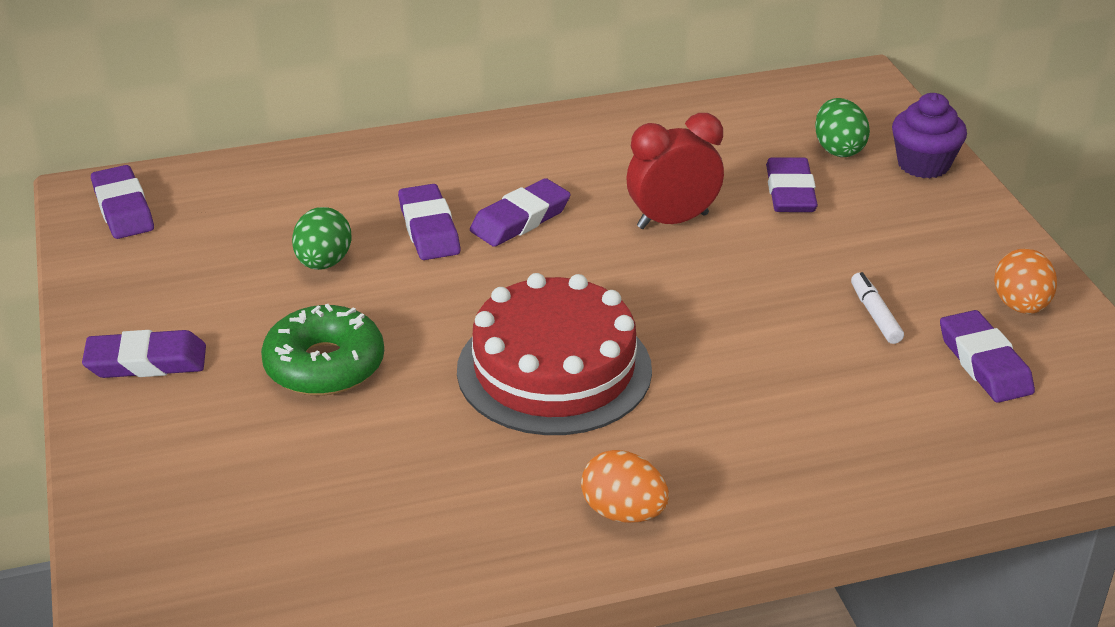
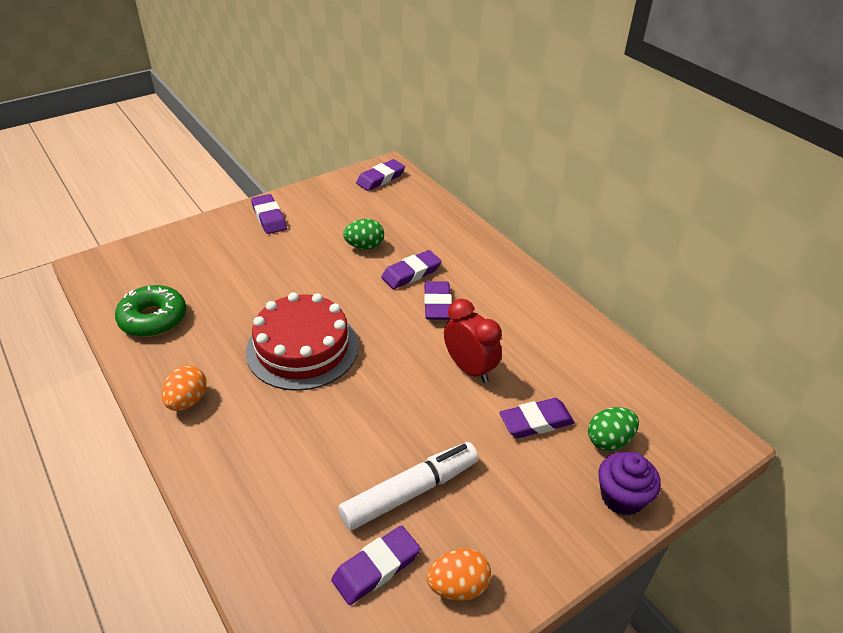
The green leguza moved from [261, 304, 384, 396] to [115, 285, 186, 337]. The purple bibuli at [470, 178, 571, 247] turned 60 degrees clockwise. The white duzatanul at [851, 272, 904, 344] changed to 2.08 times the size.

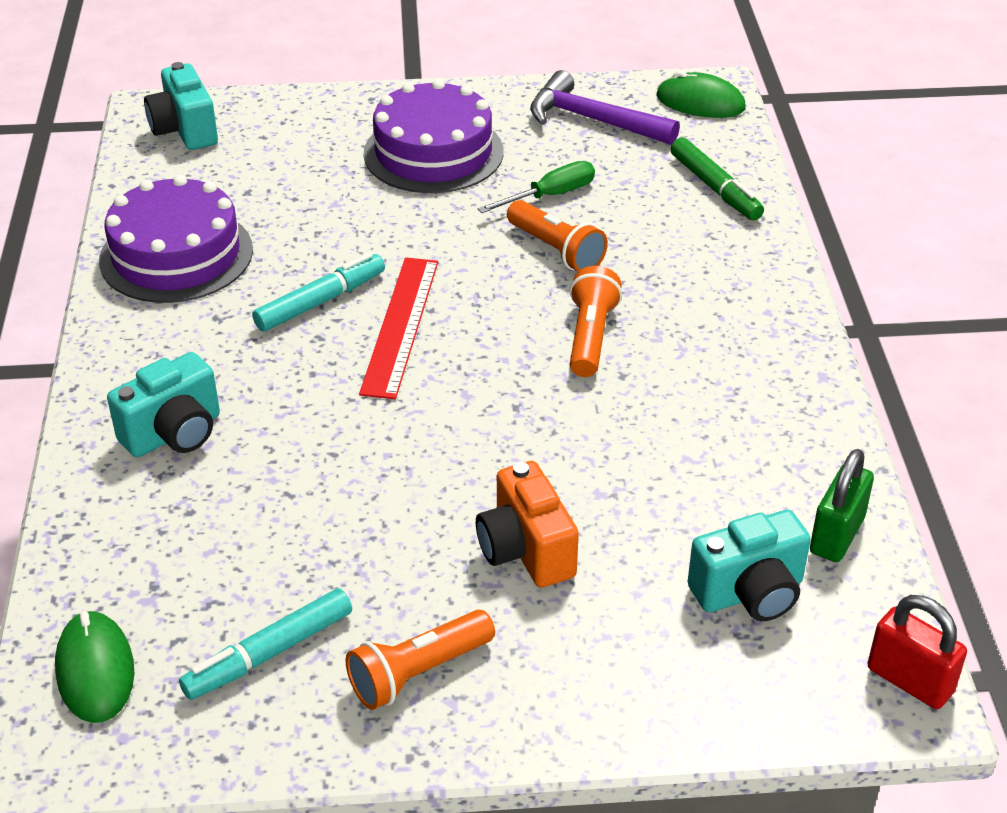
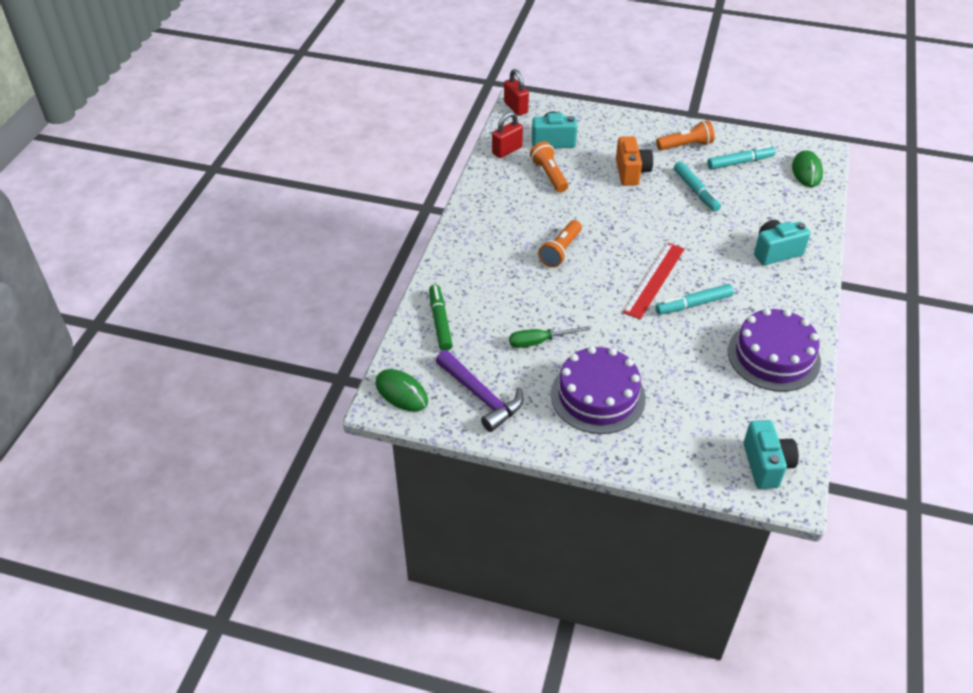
The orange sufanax moved from [507, 200, 608, 271] to [530, 141, 568, 192]. The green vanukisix at [810, 449, 874, 562] became the red vanukisix at [492, 112, 523, 158]. The turquoise duzatanul at [674, 161, 721, 212] appeared.

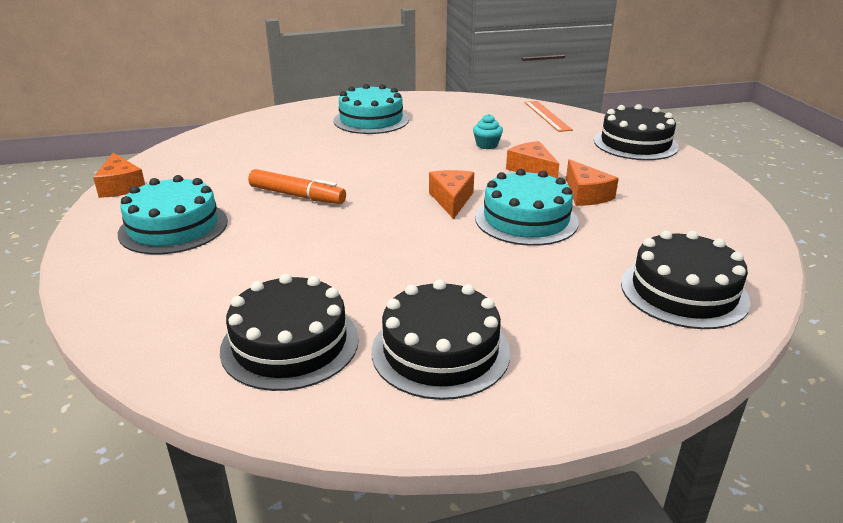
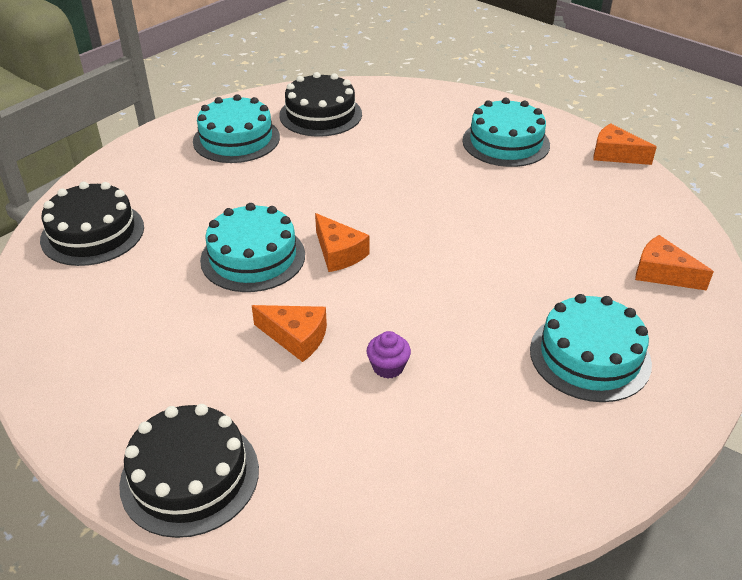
The orange duzatanul at [248, 169, 346, 204] disappeared. The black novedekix at [372, 279, 510, 400] became the turquoise novedekix at [193, 94, 280, 163]. The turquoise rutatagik at [473, 114, 503, 149] became the purple rutatagik at [367, 331, 411, 378]. The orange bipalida at [525, 101, 573, 132] disappeared. The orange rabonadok moved from [566, 159, 619, 206] to [635, 235, 714, 291].

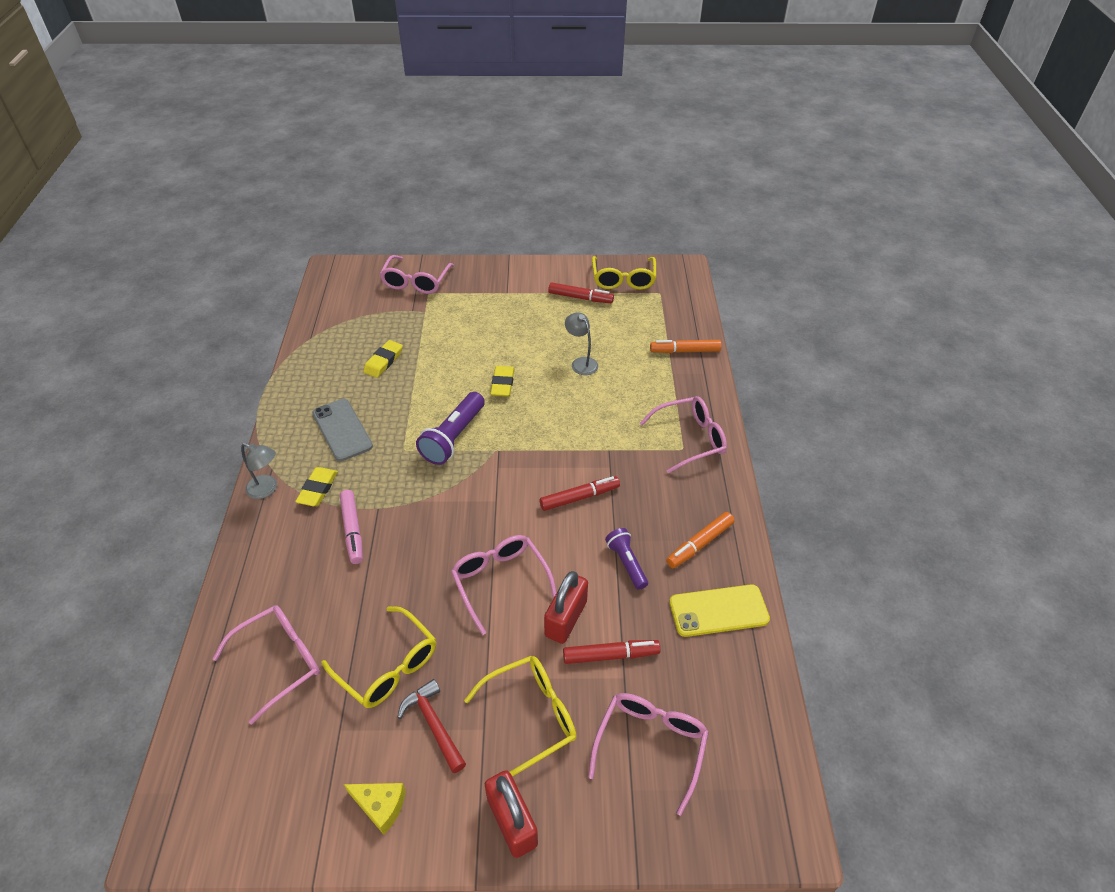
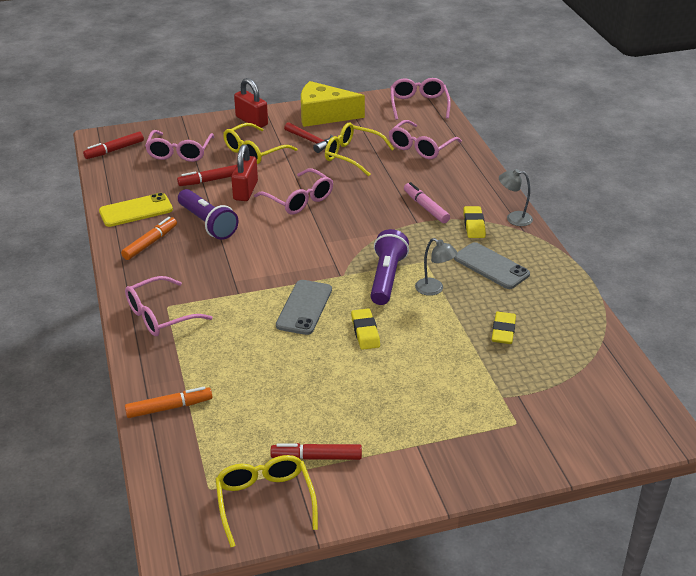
The yellow rabonadok at [344, 783, 406, 835] changed to 1.99 times the size. The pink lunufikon moved from [380, 255, 454, 294] to [391, 78, 451, 120]. The red duzatanul moved from [540, 476, 620, 511] to [83, 132, 144, 159]. The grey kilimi moved from [565, 312, 598, 375] to [415, 238, 458, 296]. The purple sufanax at [605, 528, 648, 590] changed to 1.64 times the size. The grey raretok at [276, 280, 332, 335] appeared.

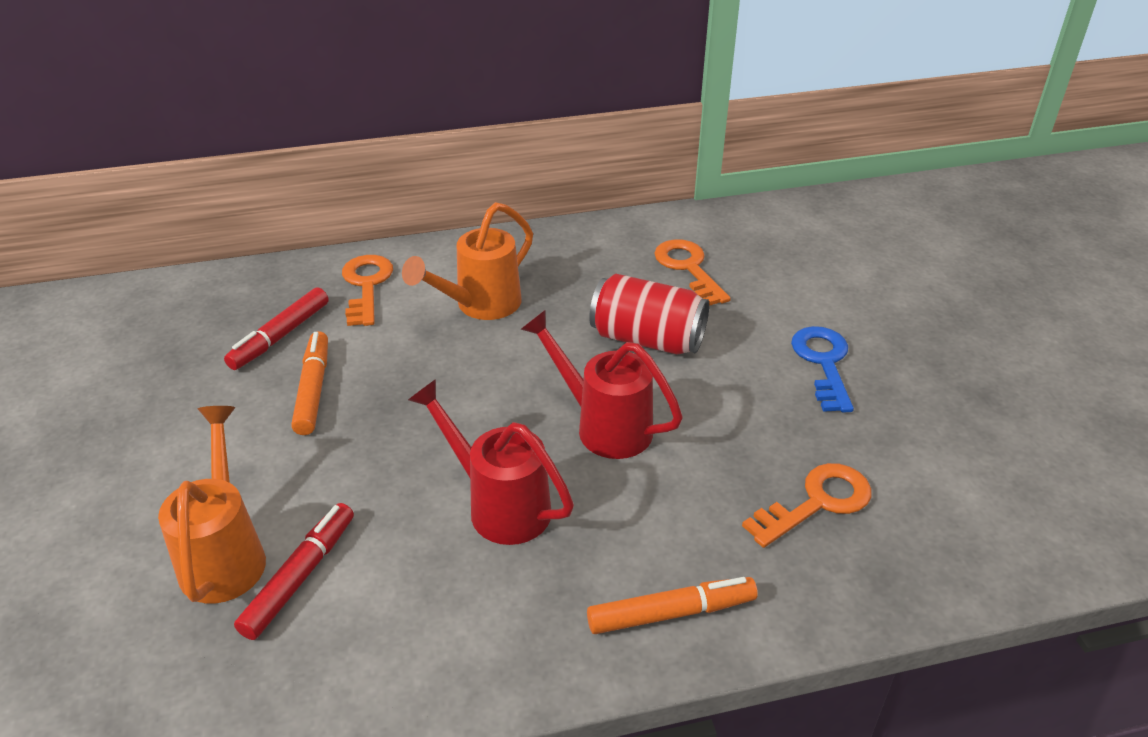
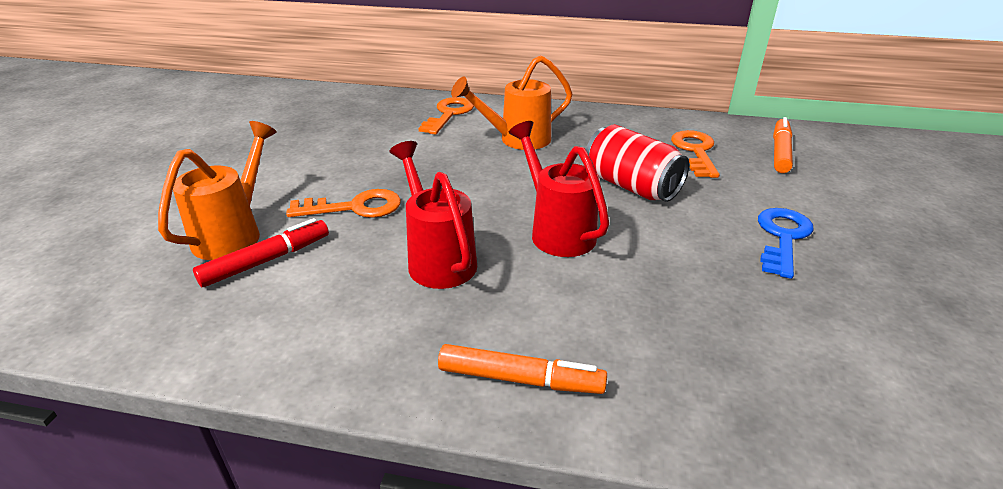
The red duzatanul at [224, 287, 329, 370] disappeared. The orange duzatanul moved from [291, 331, 328, 435] to [773, 117, 793, 173]. The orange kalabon moved from [742, 463, 872, 548] to [286, 189, 401, 218].

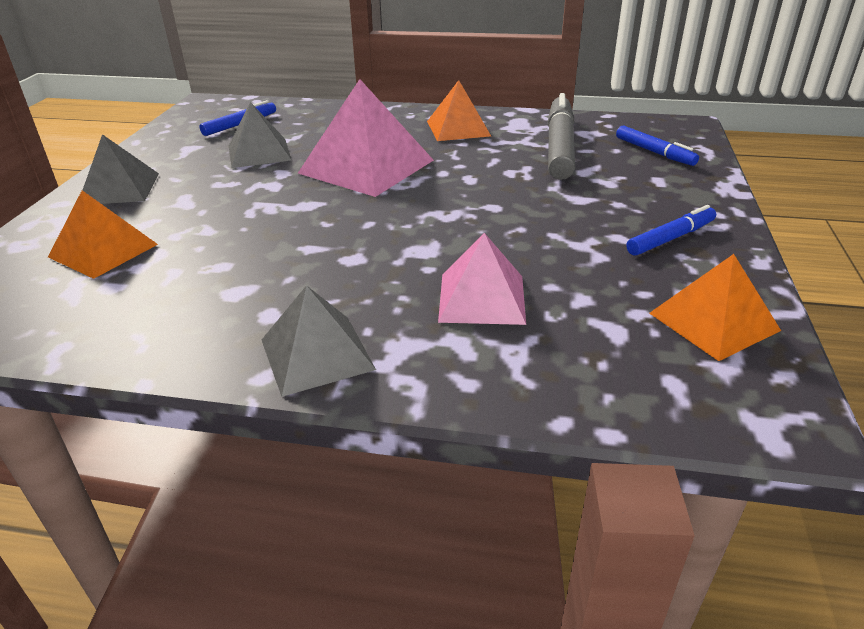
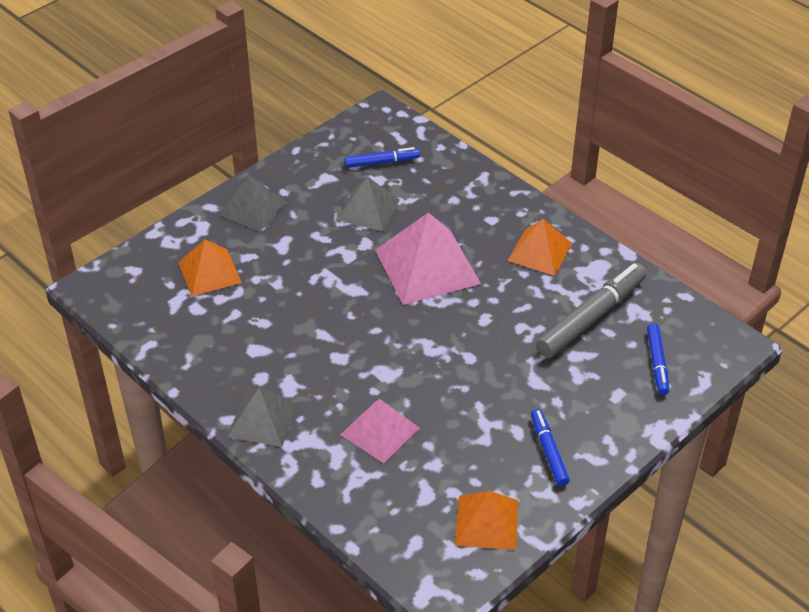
The blue duzatanul at [626, 205, 716, 256] turned 105 degrees counterclockwise.

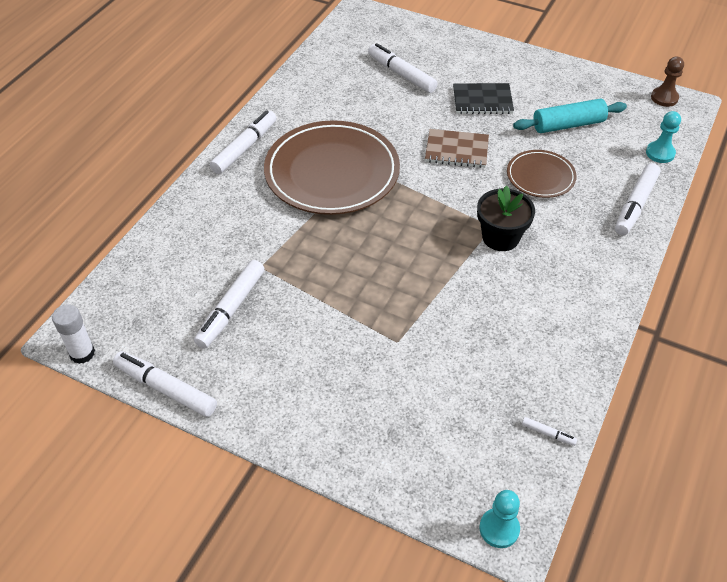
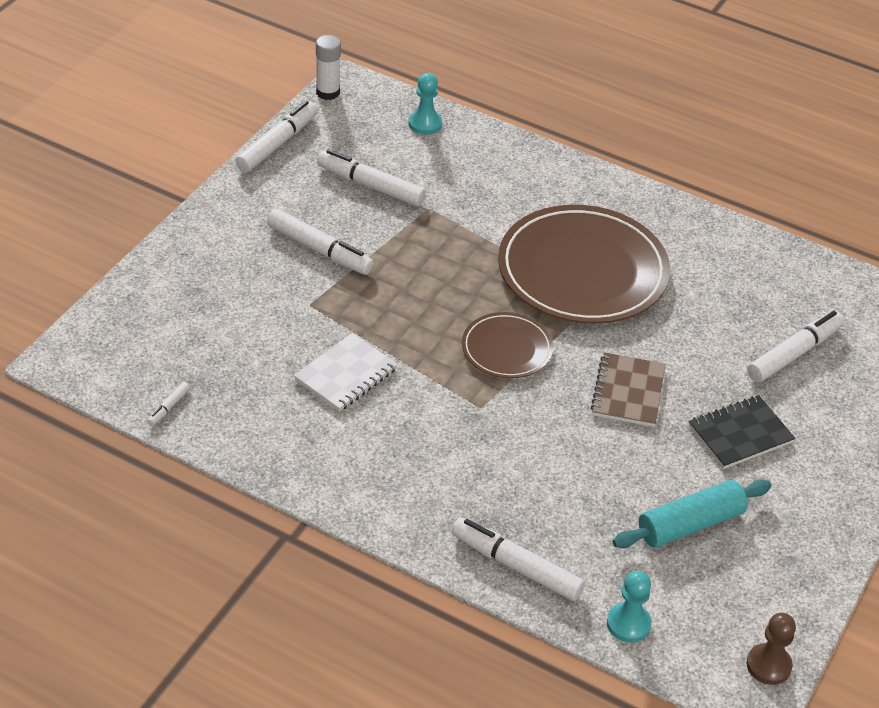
The white duzatanul moved from [210, 110, 277, 174] to [267, 209, 374, 275]. The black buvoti at [453, 83, 514, 114] turned 60 degrees clockwise. The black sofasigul at [477, 185, 535, 251] disappeared. The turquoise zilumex moved from [479, 490, 520, 548] to [409, 73, 442, 135]. The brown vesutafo moved from [507, 150, 577, 198] to [462, 312, 553, 378]. The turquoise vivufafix at [513, 99, 627, 133] turned 75 degrees clockwise. The white buvoti at [294, 333, 398, 412] appeared.

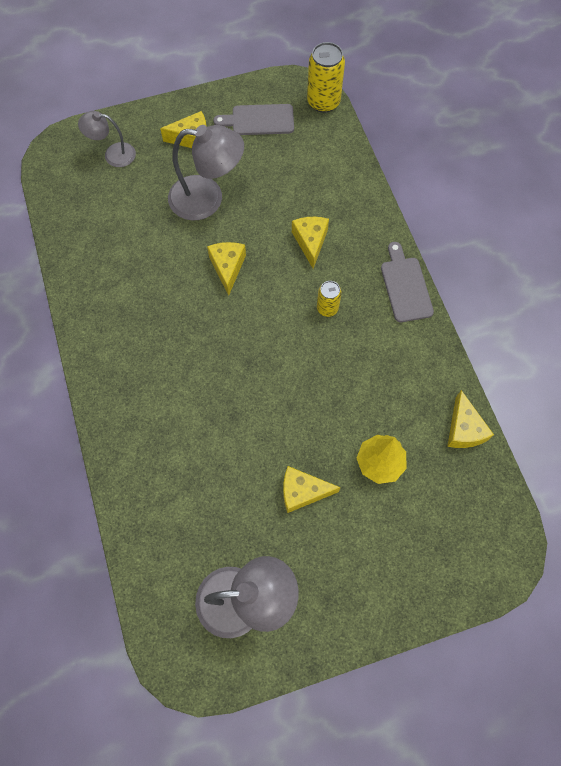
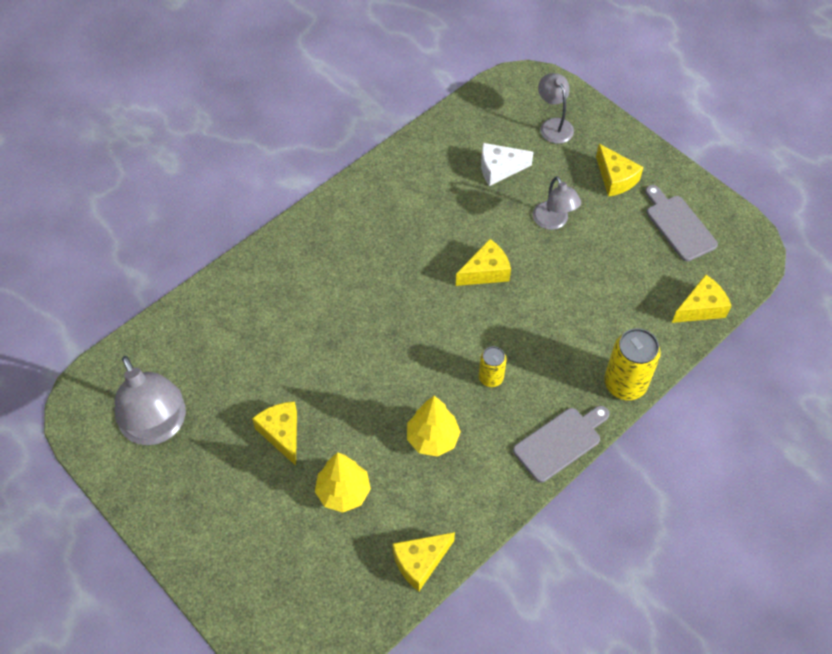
The grey kilimi at [168, 125, 244, 220] changed to 0.58 times the size. The yellow rabonadok moved from [292, 217, 329, 269] to [672, 275, 731, 323]. The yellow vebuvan moved from [307, 42, 345, 113] to [604, 328, 661, 400]. The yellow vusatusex at [407, 396, 461, 457] appeared. The white rabonadok at [481, 143, 534, 186] appeared.

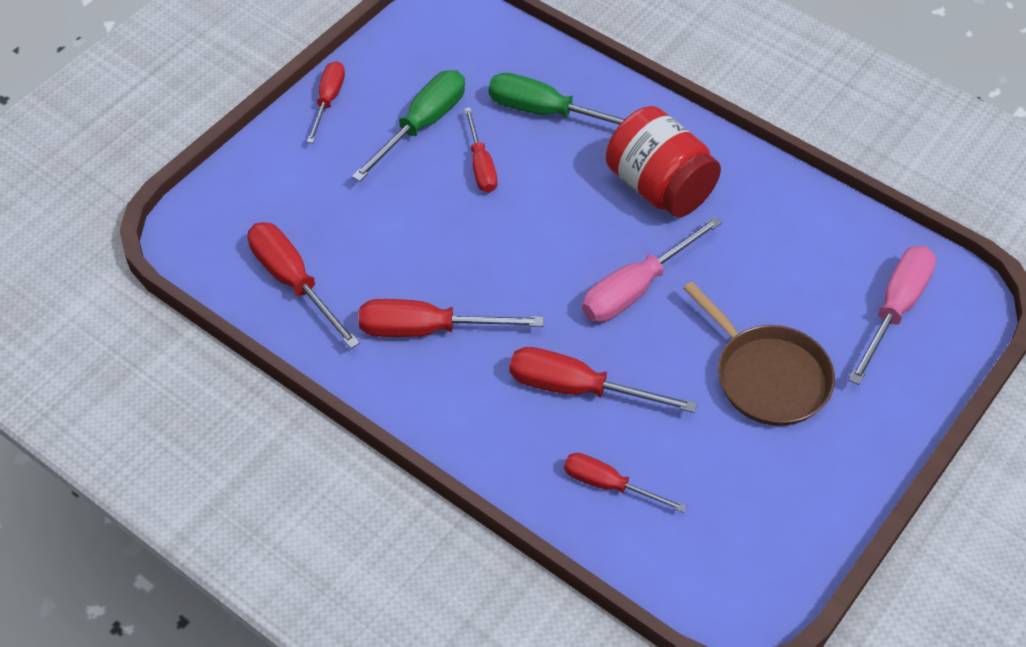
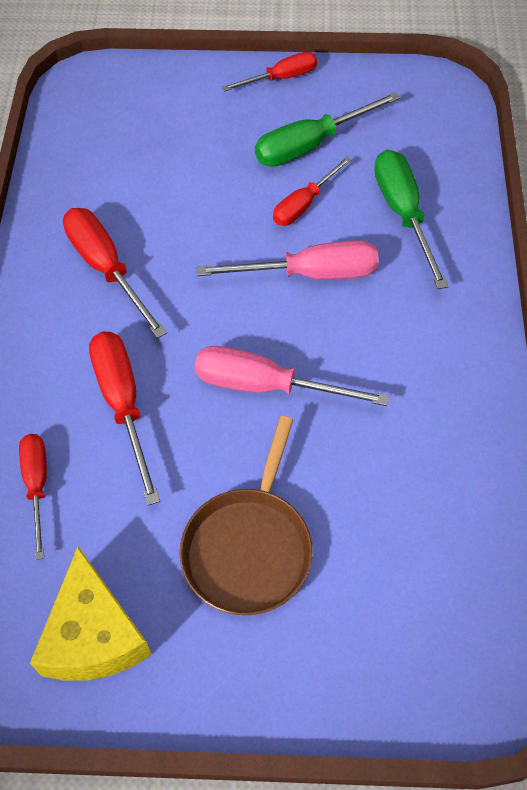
The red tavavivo at [247, 222, 360, 349] disappeared. The green tavavivo at [352, 70, 465, 182] turned 150 degrees clockwise. The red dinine at [606, 106, 721, 218] disappeared. The pink tavavivo moved from [849, 246, 936, 385] to [196, 240, 379, 279]. The yellow rabonadok at [30, 547, 152, 681] appeared.

